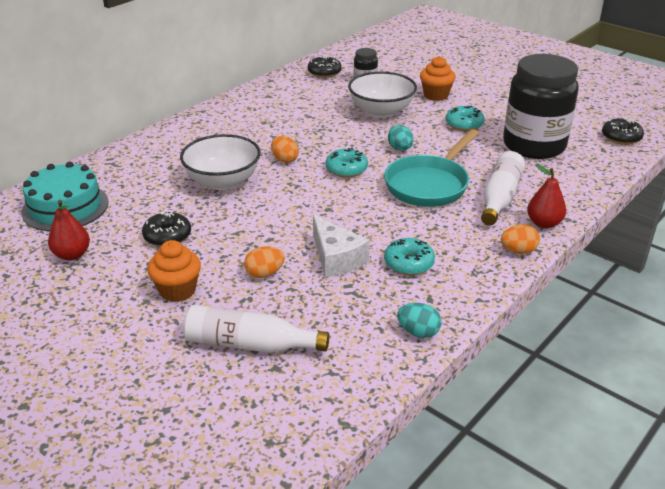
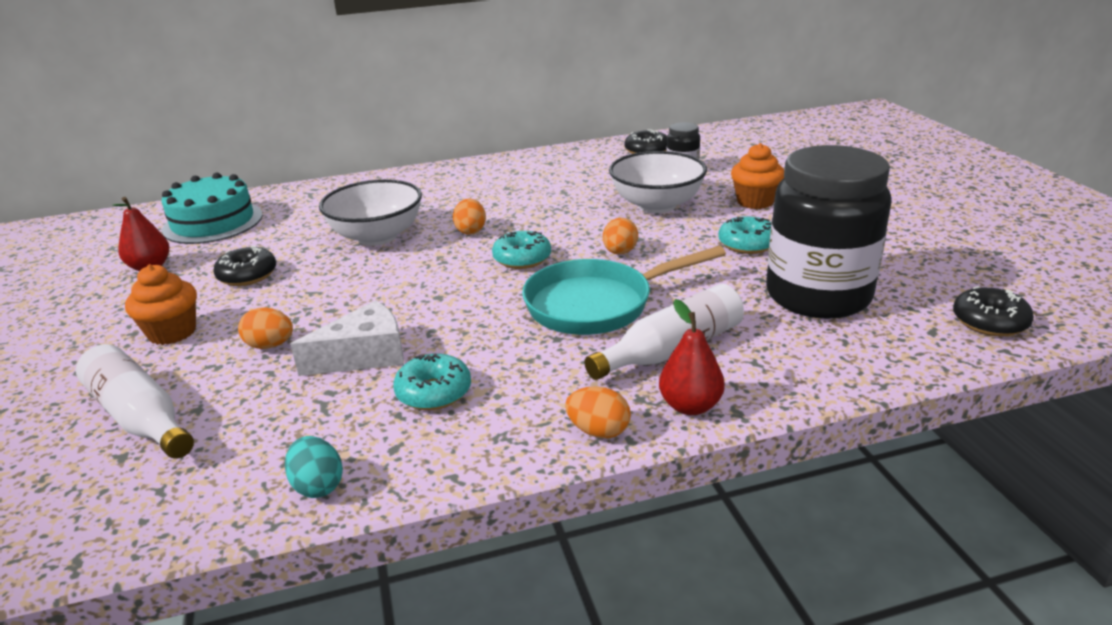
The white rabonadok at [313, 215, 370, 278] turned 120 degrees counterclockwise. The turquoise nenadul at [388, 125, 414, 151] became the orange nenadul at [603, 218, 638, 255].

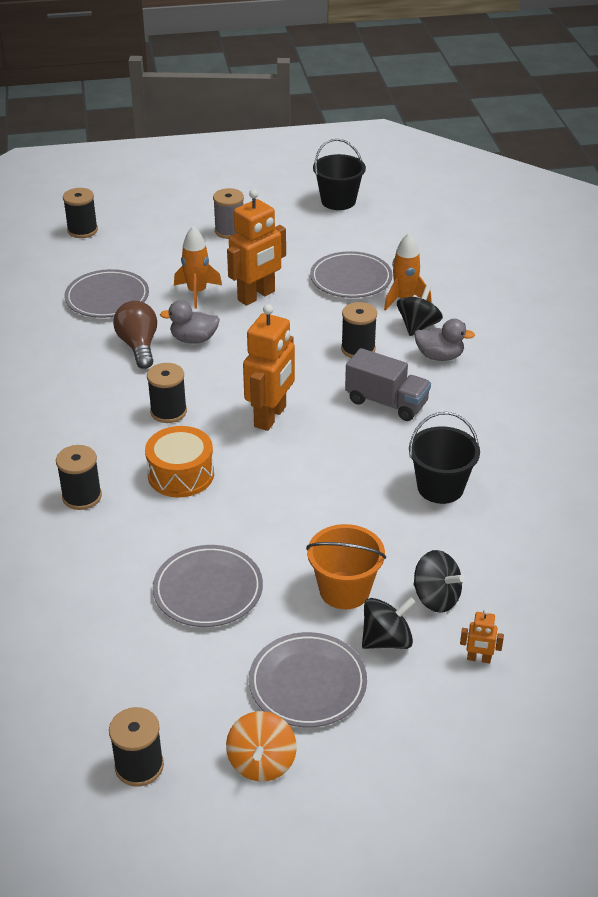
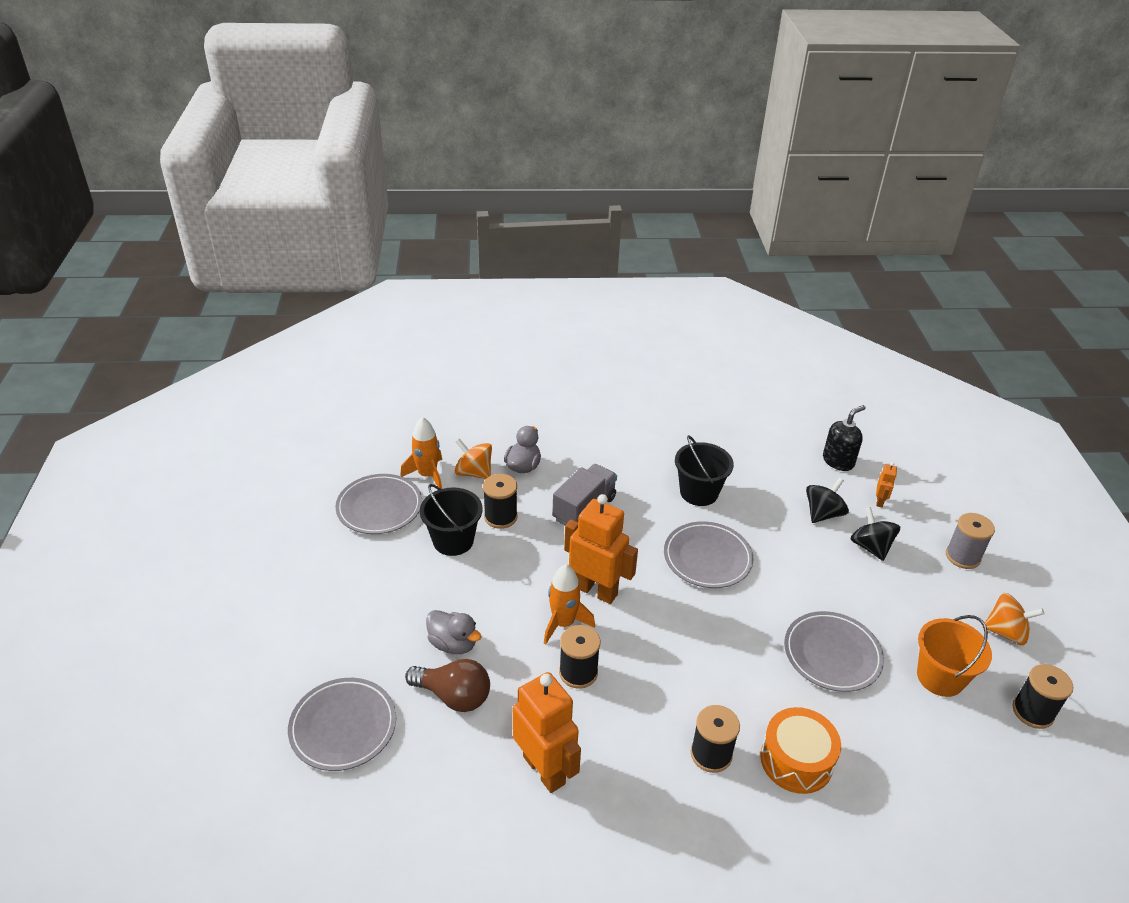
The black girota at [63, 188, 98, 238] disappeared. The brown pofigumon at [113, 301, 157, 369] turned 150 degrees counterclockwise. The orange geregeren moved from [145, 426, 214, 497] to [760, 707, 841, 794]. The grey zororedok at [160, 300, 220, 344] turned 60 degrees counterclockwise. The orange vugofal moved from [174, 226, 222, 308] to [544, 564, 595, 645]. The grey girota moved from [213, 188, 244, 239] to [946, 513, 995, 569]. The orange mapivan moved from [227, 189, 286, 306] to [513, 672, 581, 793]. The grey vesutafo moved from [249, 632, 367, 727] to [664, 521, 753, 588]. The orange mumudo moved from [306, 524, 386, 609] to [917, 615, 992, 697]. The black mumudo moved from [313, 139, 366, 210] to [420, 484, 483, 556]. The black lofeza at [397, 285, 443, 336] became the orange lofeza at [455, 438, 492, 479]. The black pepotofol at [823, 405, 866, 471] appeared.

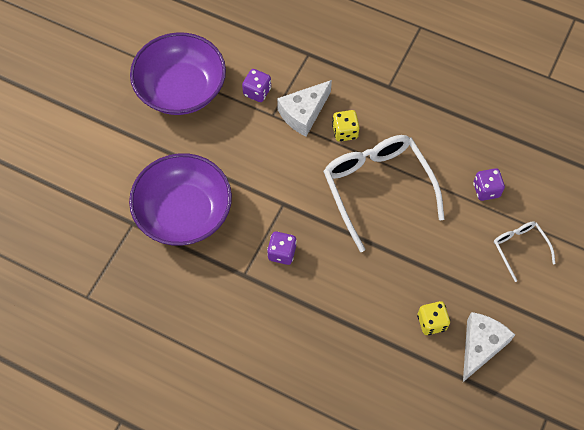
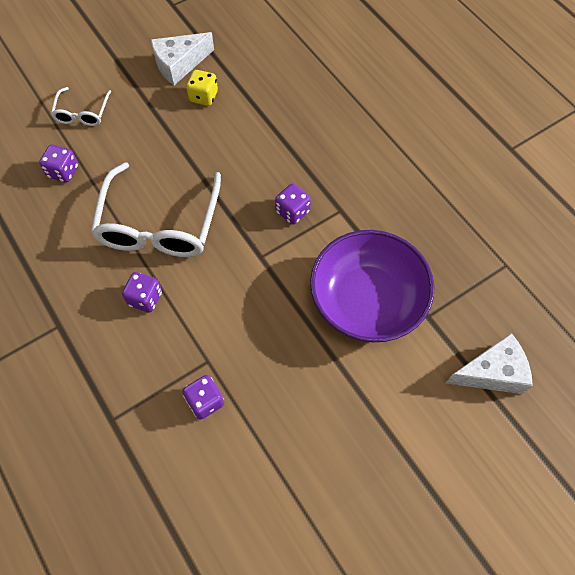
The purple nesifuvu at [130, 32, 226, 115] disappeared. The white rabonadok moved from [277, 80, 332, 136] to [446, 333, 533, 394]. The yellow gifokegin at [332, 110, 359, 142] became the purple gifokegin at [122, 272, 162, 313].

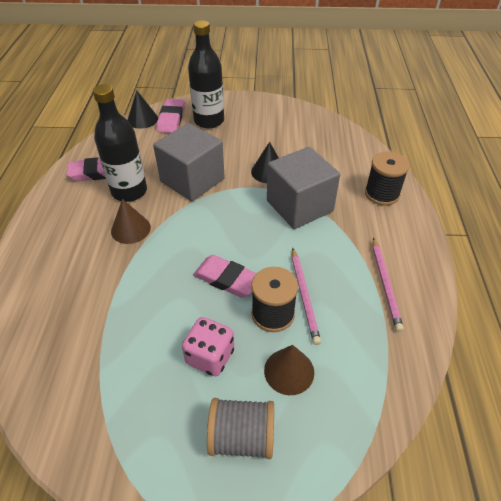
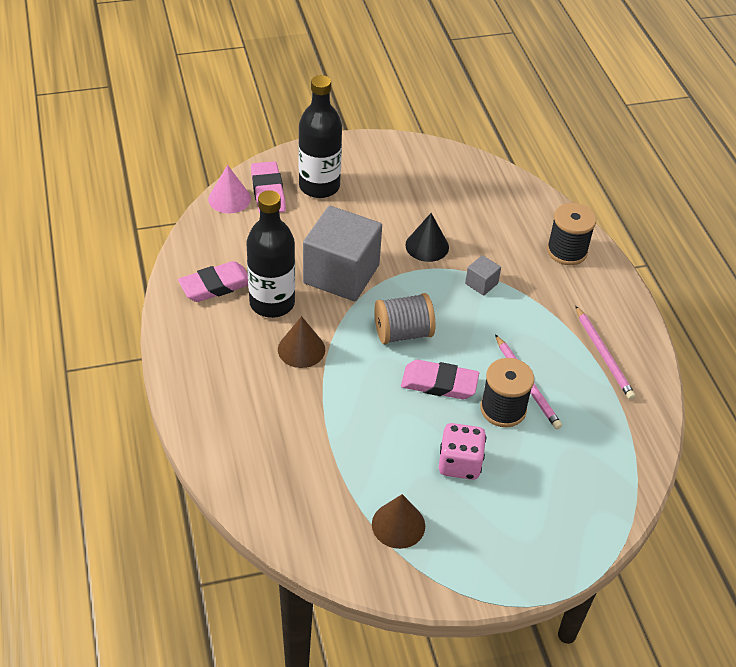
The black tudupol at [127, 91, 158, 129] became the pink tudupol at [208, 165, 251, 213]. The grey girota moved from [207, 398, 274, 459] to [374, 293, 436, 344]. The brown tudupol moved from [264, 345, 314, 395] to [372, 494, 425, 549]. The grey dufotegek at [267, 147, 340, 229] changed to 0.41 times the size.

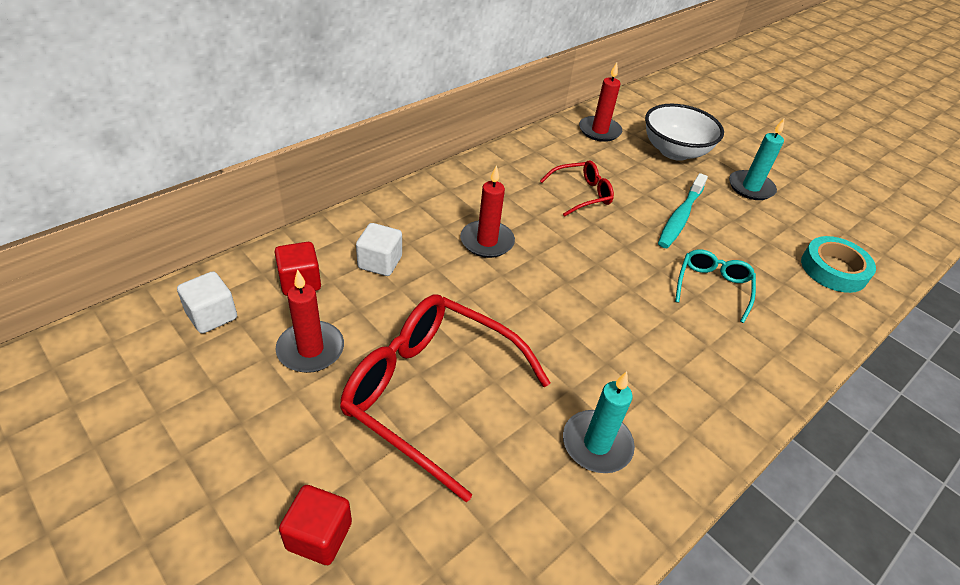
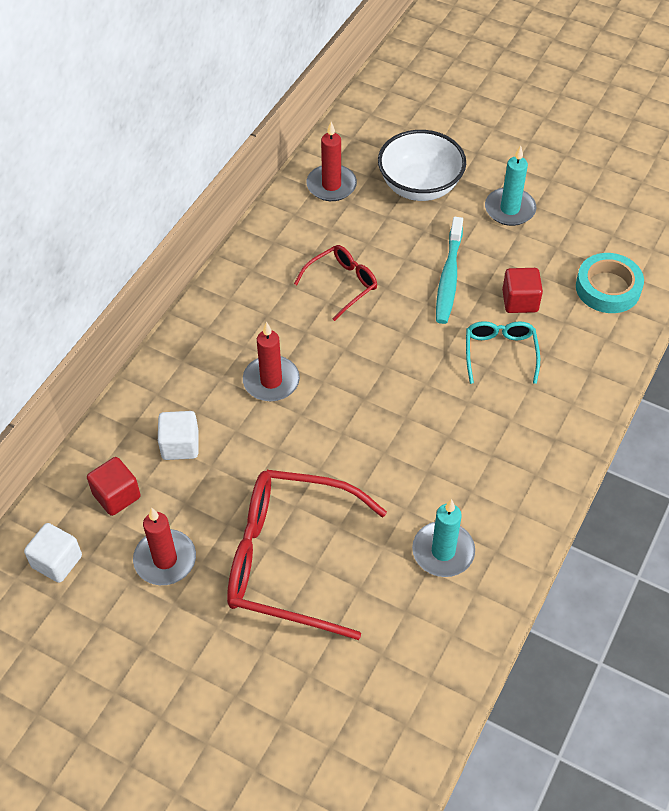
The red dufotegek moved from [279, 485, 352, 565] to [502, 268, 543, 313].

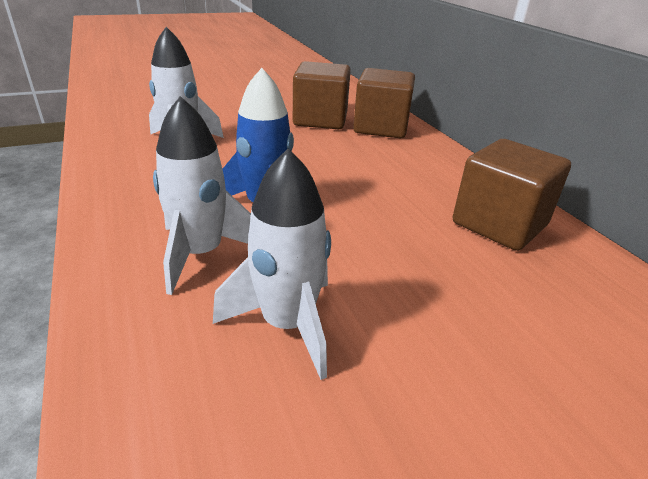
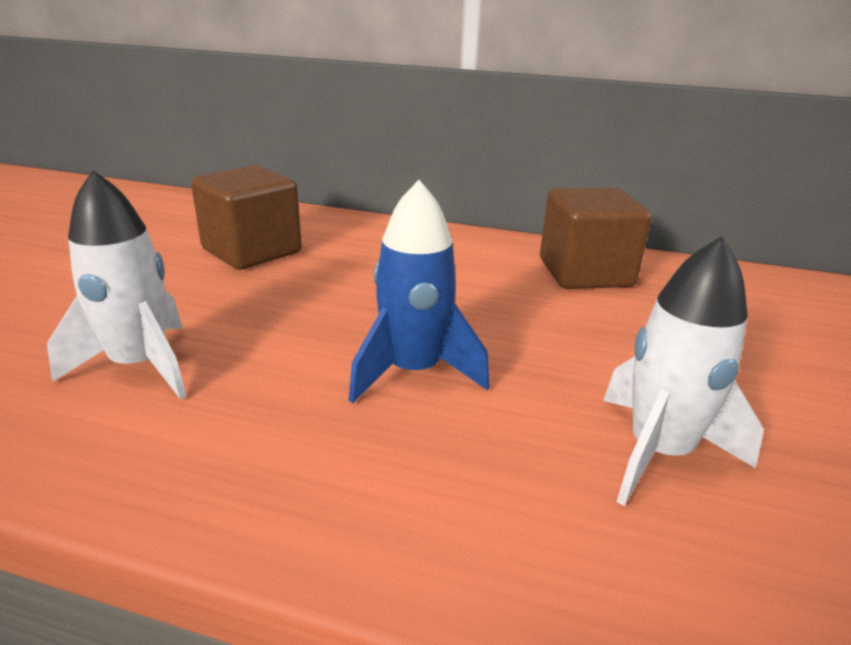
The white vugofal at [153, 96, 251, 295] disappeared. The brown dufotegek at [353, 68, 415, 138] disappeared.

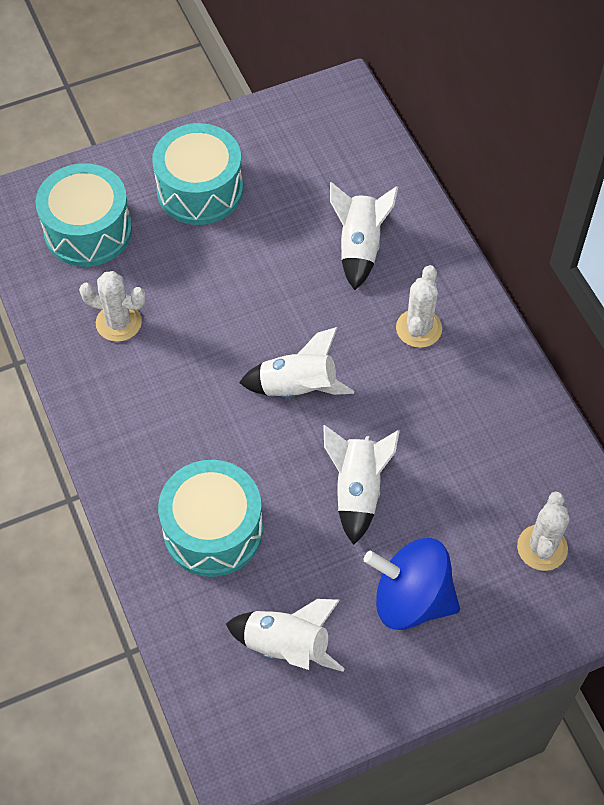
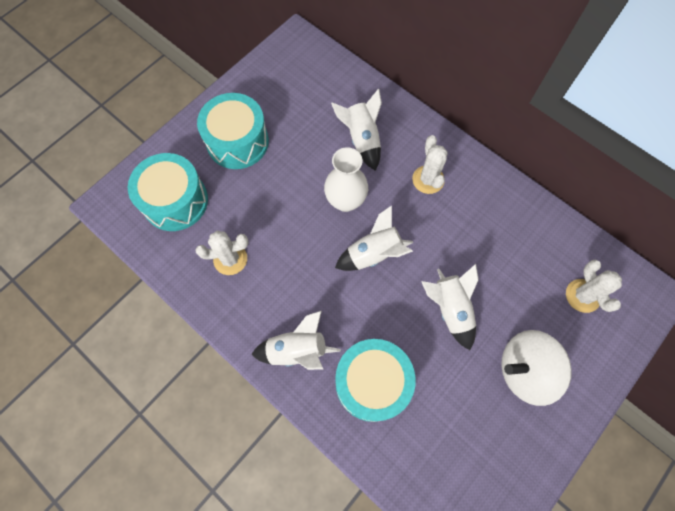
The white vugofal moved from [226, 599, 345, 672] to [251, 311, 341, 370]. The blue lofeza at [364, 538, 460, 630] became the white lofeza at [501, 330, 572, 406]. The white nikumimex at [324, 147, 368, 212] appeared.

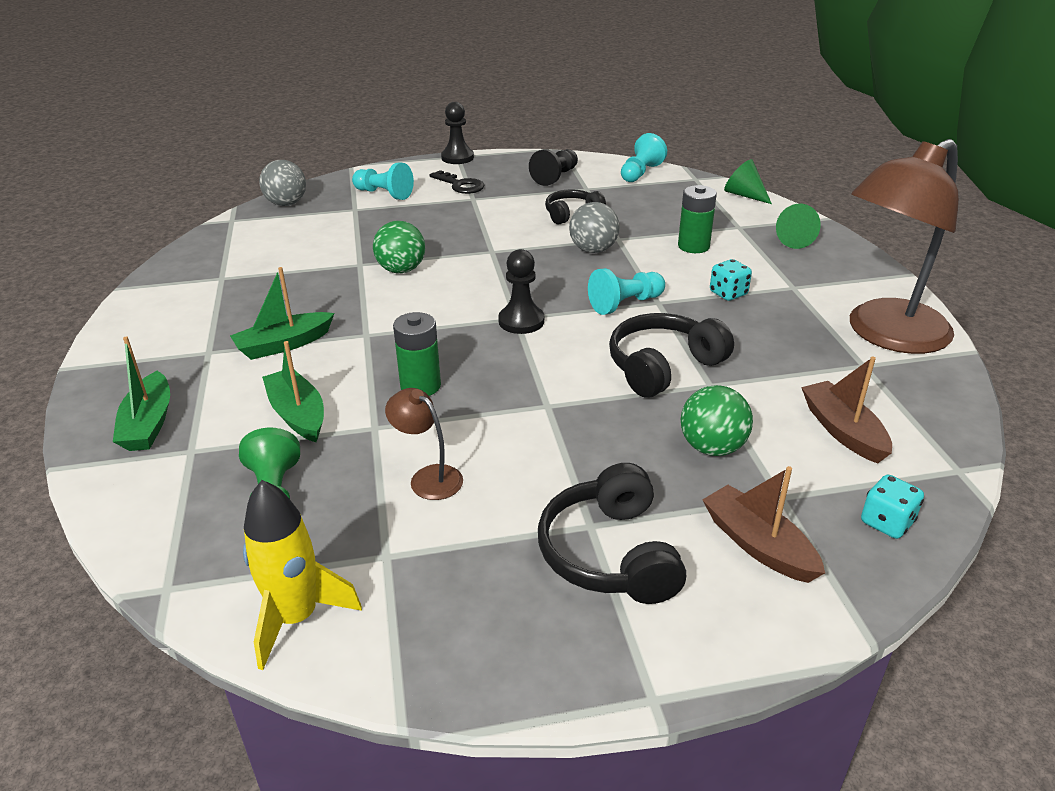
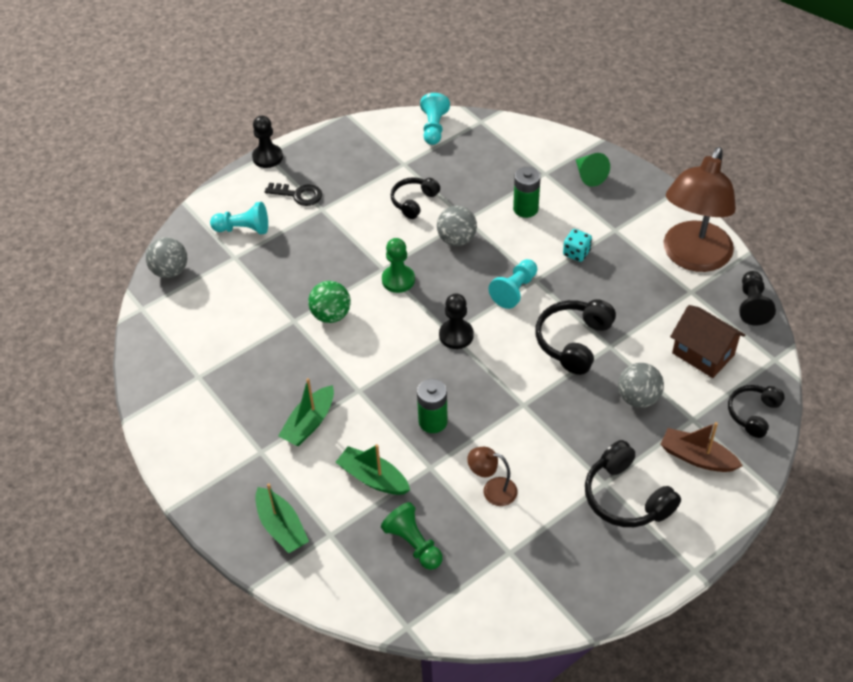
The yellow vugofal at [243, 480, 362, 670] disappeared. The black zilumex moved from [529, 149, 578, 186] to [739, 271, 776, 326]. The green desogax at [681, 385, 753, 456] became the grey desogax at [618, 363, 664, 408]. The green tudupol at [724, 159, 772, 204] disappeared. The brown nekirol at [801, 356, 892, 463] was replaced by the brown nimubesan at [670, 305, 745, 378]. The turquoise gifokegin at [861, 475, 924, 539] was replaced by the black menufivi at [728, 385, 785, 438]. The green zilumex at [382, 238, 415, 293] appeared.

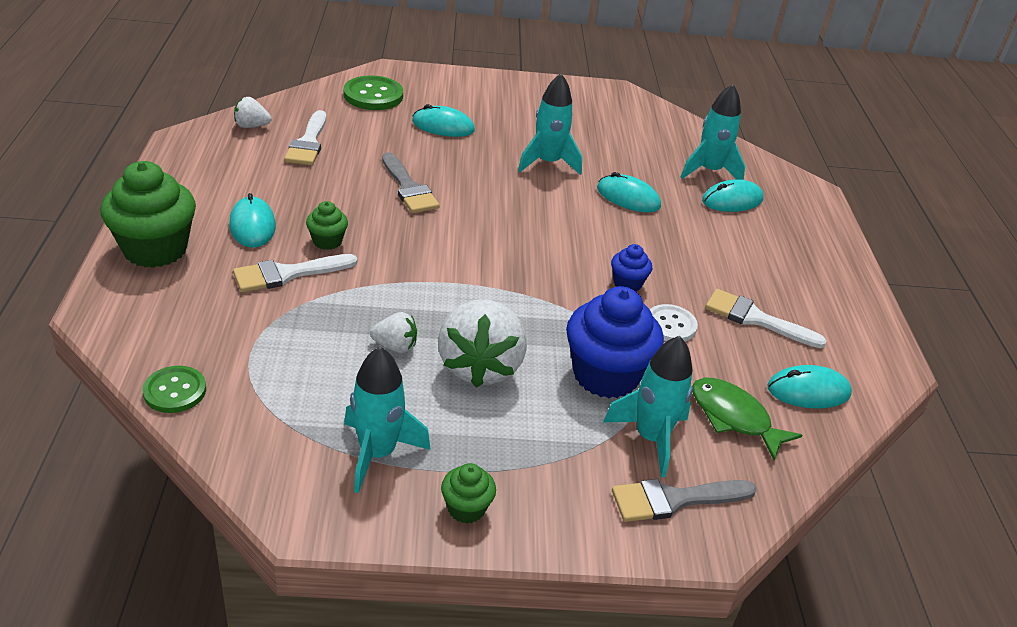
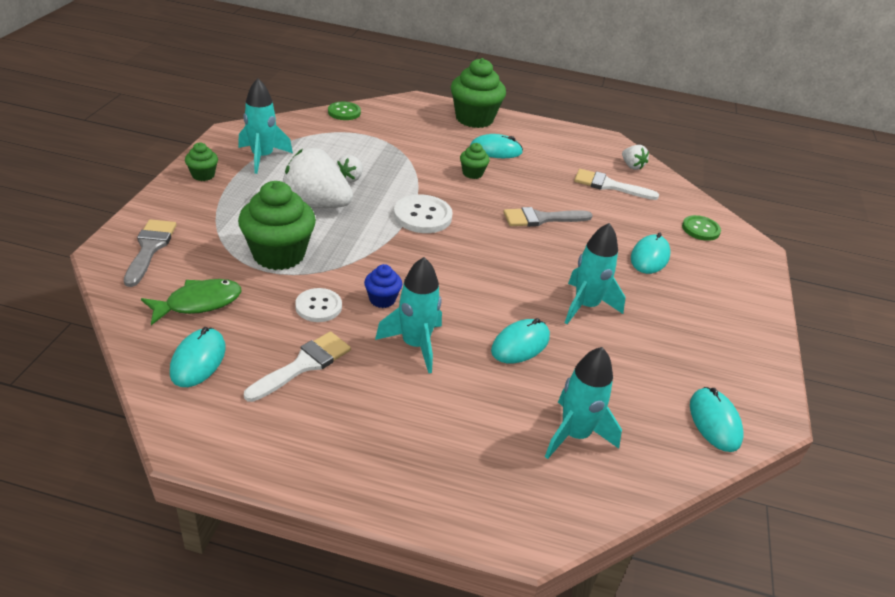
The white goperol at [233, 254, 358, 292] disappeared. The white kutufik at [234, 97, 272, 128] turned 135 degrees clockwise. The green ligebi at [344, 75, 403, 110] changed to 0.67 times the size. The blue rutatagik at [566, 286, 664, 398] became the green rutatagik at [238, 181, 316, 270]. The turquoise vugofal moved from [603, 336, 693, 477] to [375, 257, 442, 373]. The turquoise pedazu moved from [702, 179, 764, 212] to [690, 387, 743, 452]. The white ligebi at [394, 195, 453, 233] appeared.

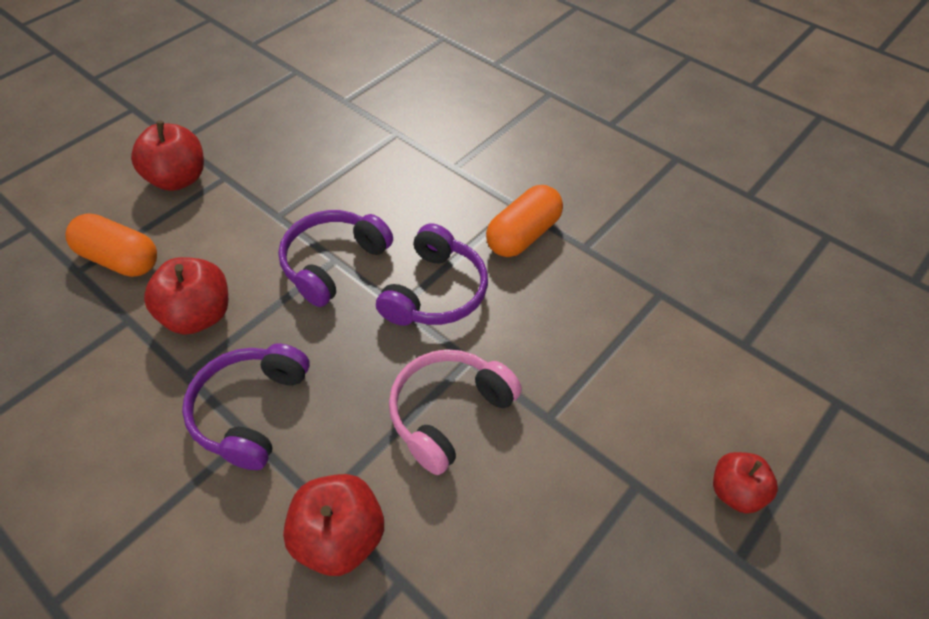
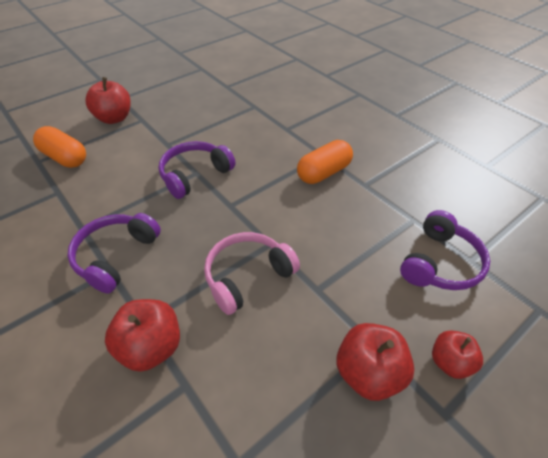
The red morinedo moved from [144, 257, 228, 335] to [337, 323, 414, 401]. The purple menufivi moved from [376, 224, 488, 326] to [400, 210, 490, 290].

